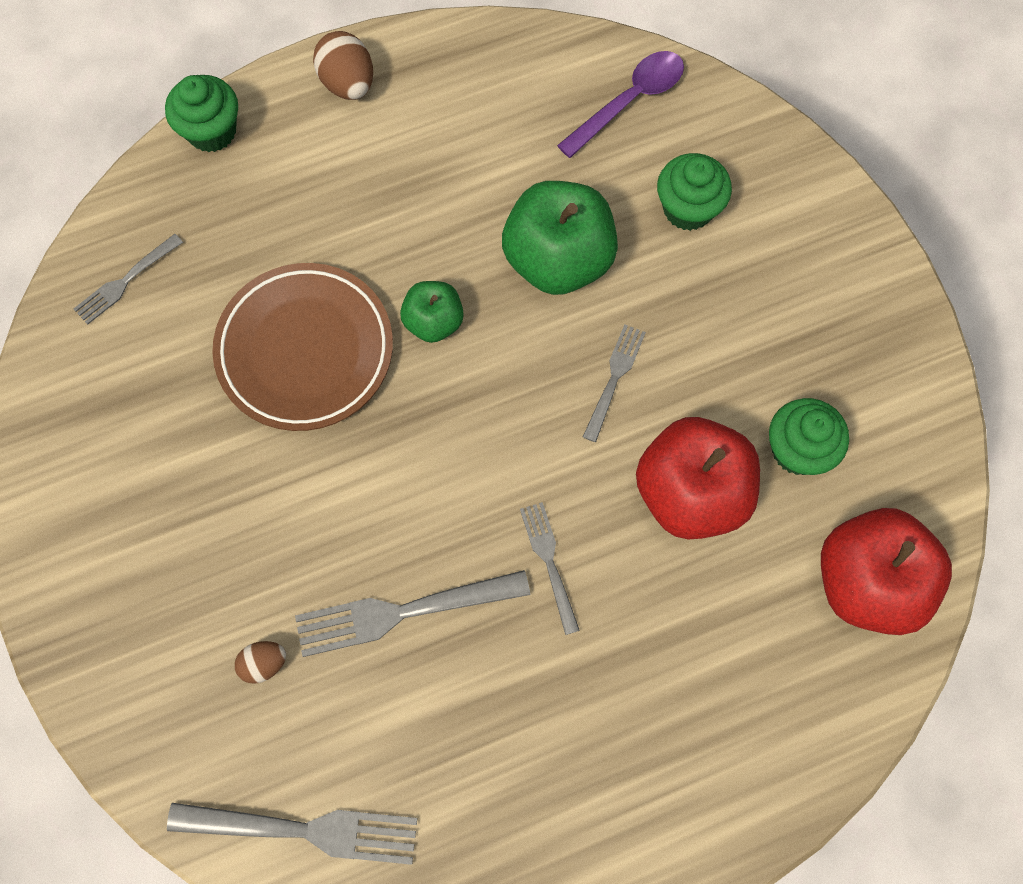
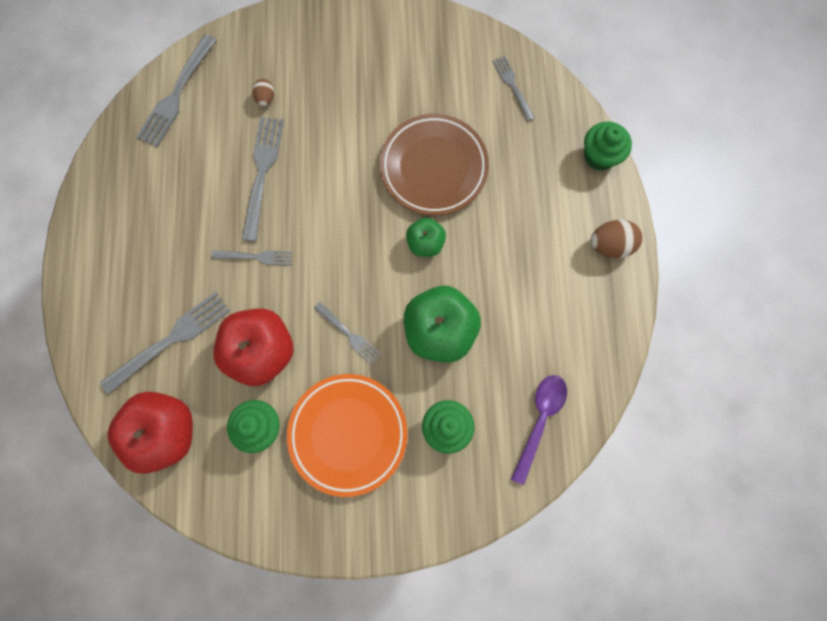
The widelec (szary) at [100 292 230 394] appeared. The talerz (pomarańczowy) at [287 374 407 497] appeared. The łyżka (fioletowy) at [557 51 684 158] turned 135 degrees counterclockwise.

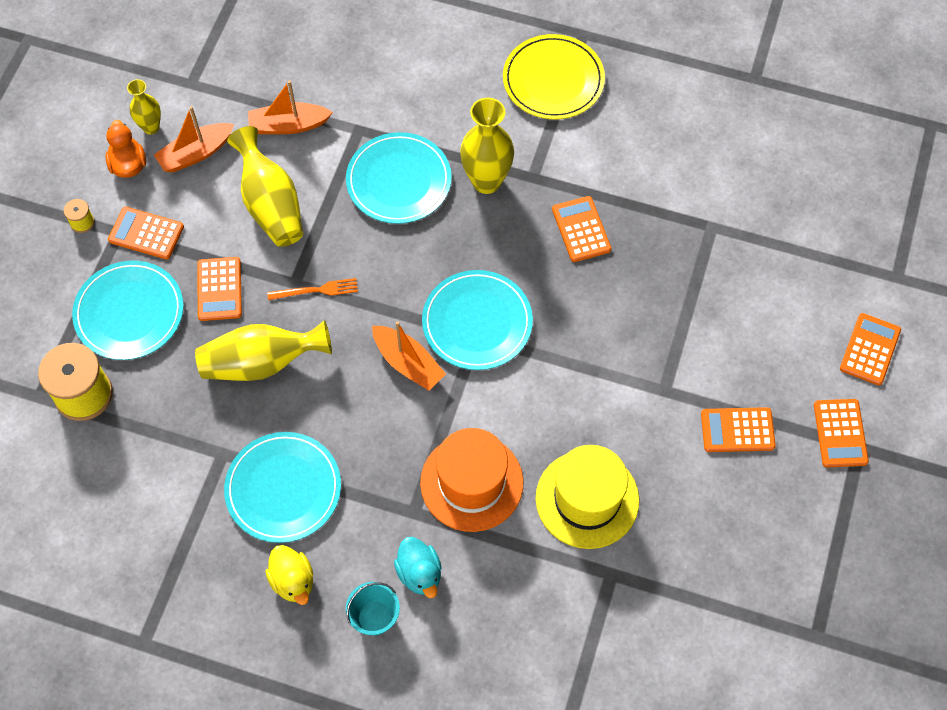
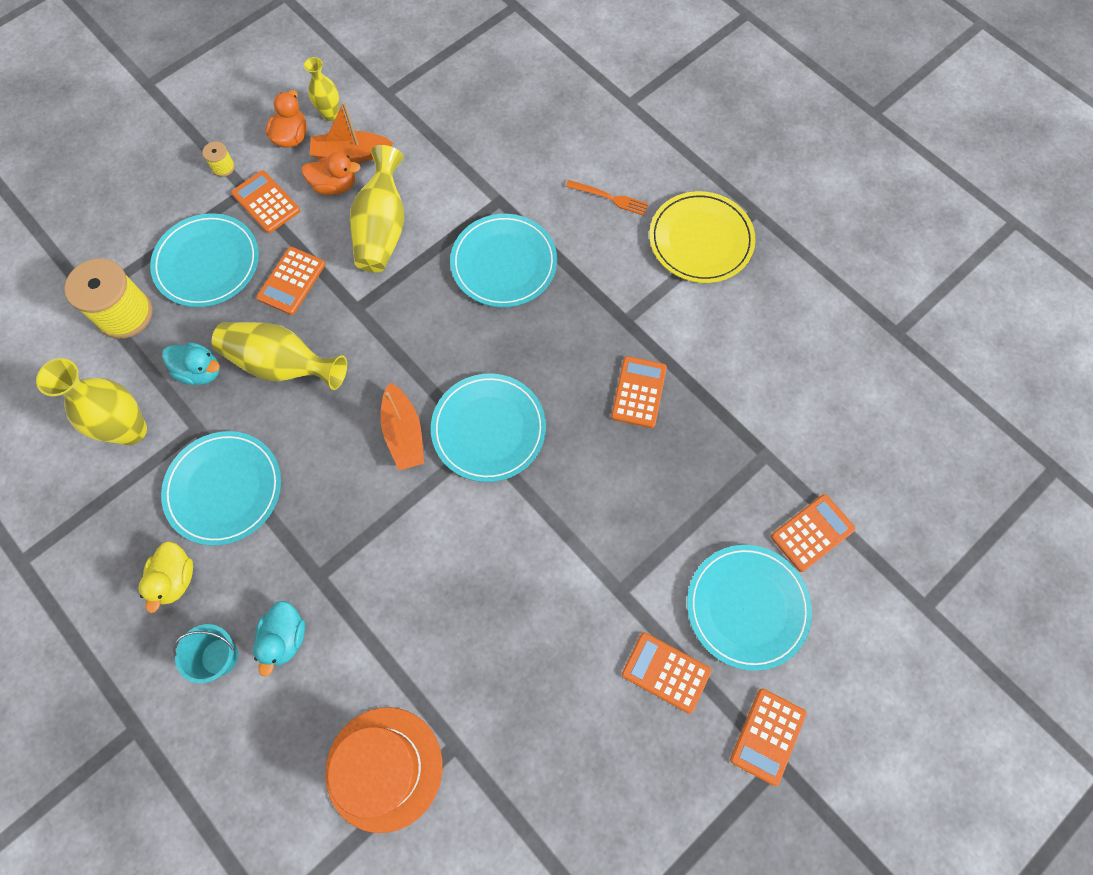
The wazon (żółty) moved from [460 98 514 194] to [36 358 147 445]. The kaczka (turkusowy) at [162 342 220 385] appeared. The kaczka (pomarańczowy) at [301 152 361 195] appeared. The kapelusz (pomarańczowy) moved from [420 428 524 532] to [325 707 443 833]. The widelec (pomarańczowy) moved from [267 278 358 300] to [566 180 649 216]. The talerz (turkusowy) at [687 545 812 671] appeared. The kalkulator (pomarańczowy) moved from [840 313 901 385] to [771 494 855 572]. The łódka (pomarańczowy) at [248 80 333 134] disappeared. The kapelusz (żółty) at [536 445 639 549] disappeared.

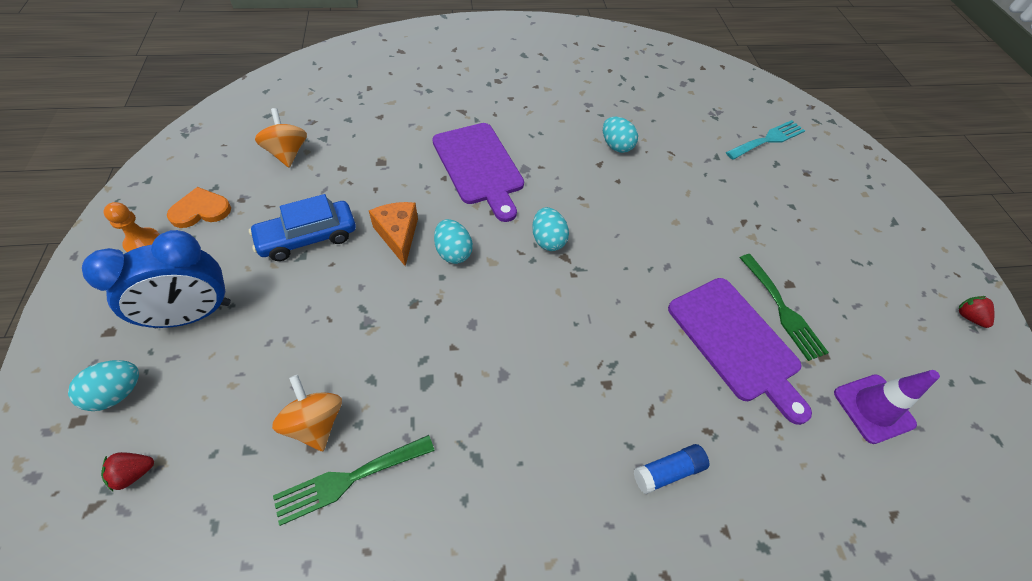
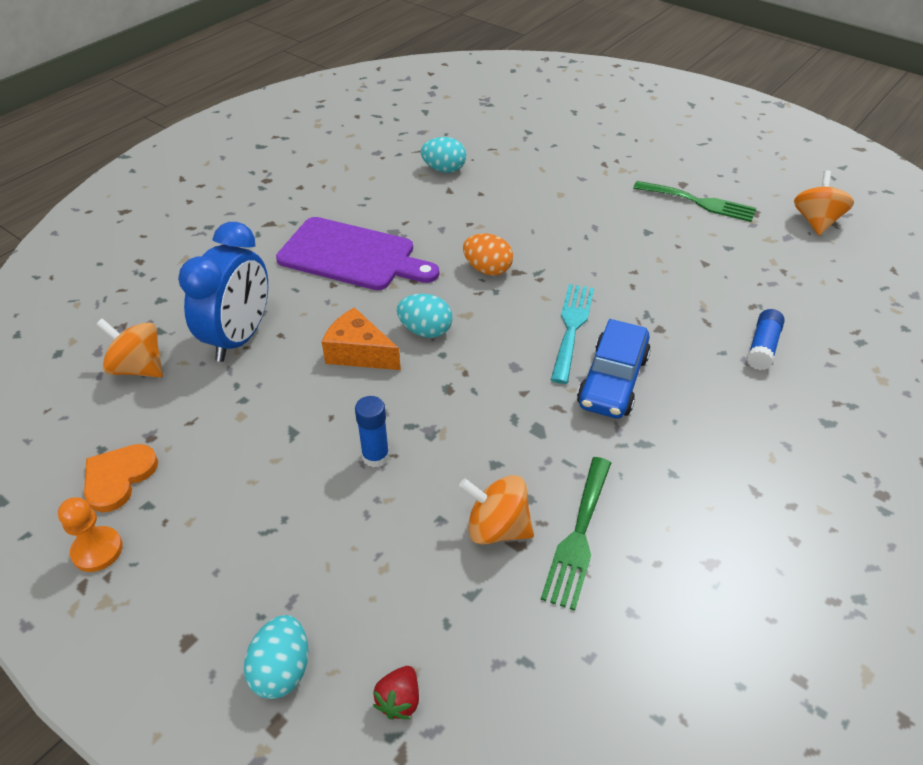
The budzik (niebieski) moved from [82 230 231 328] to [178 222 268 362]. The klej w sztyfcie (niebieski) at [355 396 389 467] appeared. The jajko (turkusowy) at [532 207 569 251] became the jajko (pomarańczowy) at [463 233 513 276]. The widelec (turkusowy) moved from [726 120 805 160] to [551 284 594 384]. The samochód (niebieski) moved from [249 194 356 261] to [577 319 651 419]. The pachołek (fioletowy) at [834 370 940 444] was replaced by the bączek (pomarańczowy) at [794 170 854 236]. The deska do krojenia (fioletowy) at [668 278 812 425] disappeared. The truskawka (czerwony) at [958 296 994 328] disappeared.

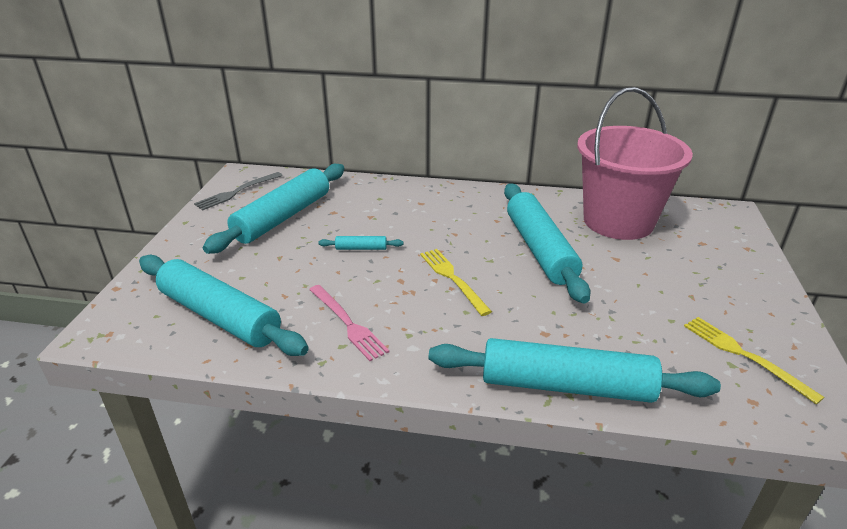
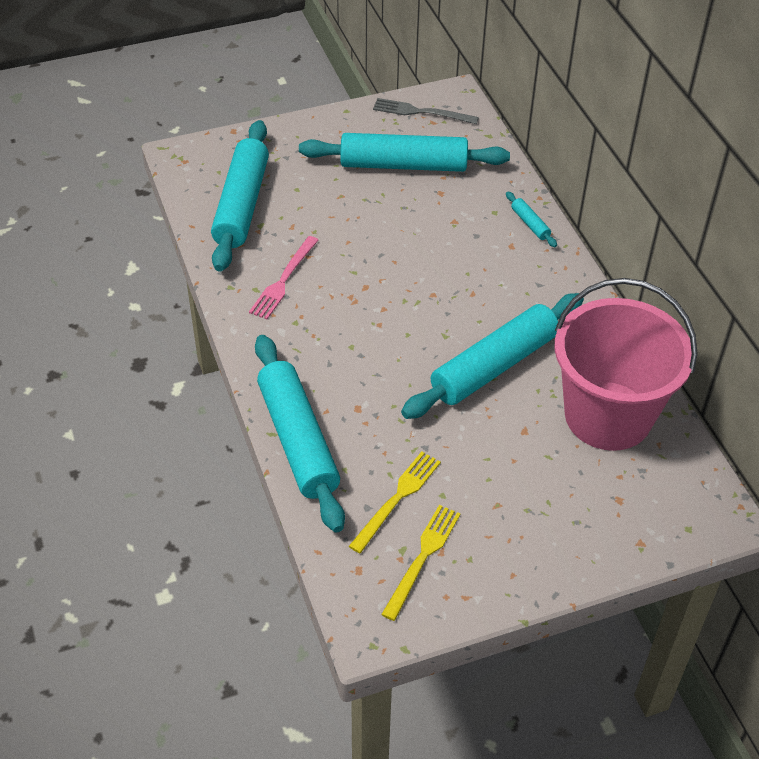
The widelec (żółty) moved from [420 249 492 316] to [349 452 441 553]. The wałek do ciasta (turkusowy) moved from [318 236 403 250] to [506 192 557 247].

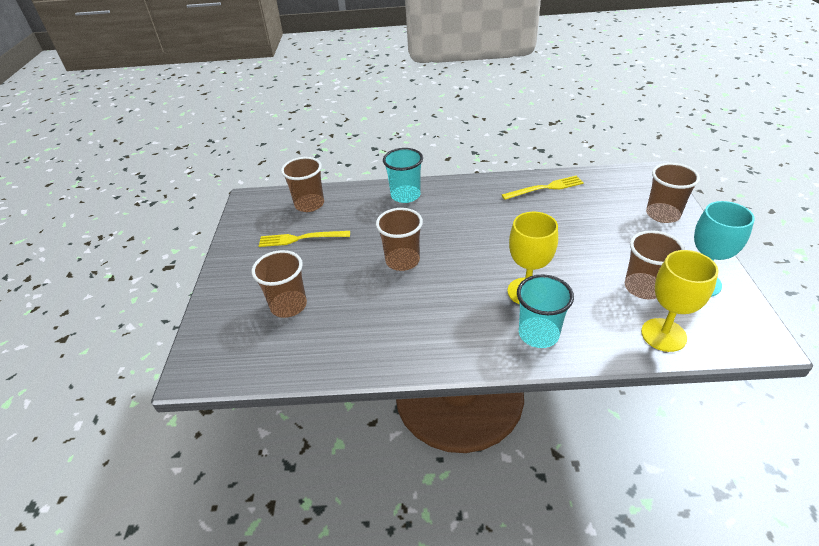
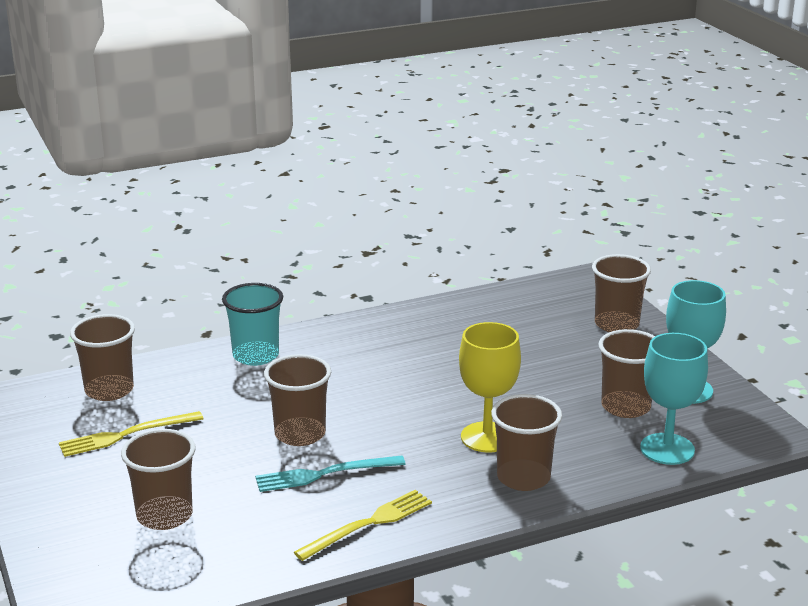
The widelec (turkusowy) at [255 455 406 492] appeared. The widelec (żółty) moved from [502 175 584 200] to [294 490 432 561]. The szklanka (turkusowy) at [517 274 574 348] became the szklanka (brązowy) at [491 394 562 491]. The kielich (żółty) at [641 250 719 352] became the kielich (turkusowy) at [640 333 708 465].

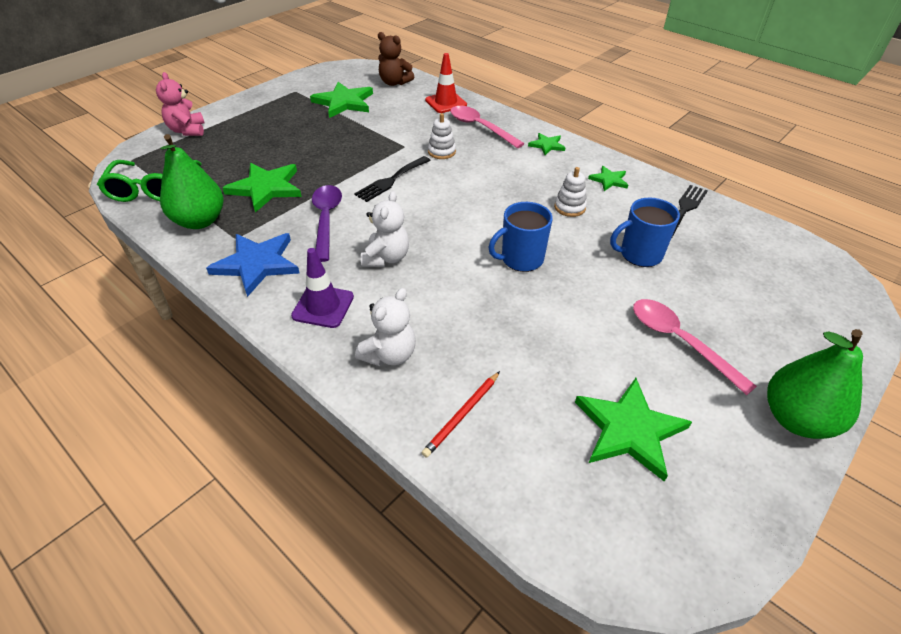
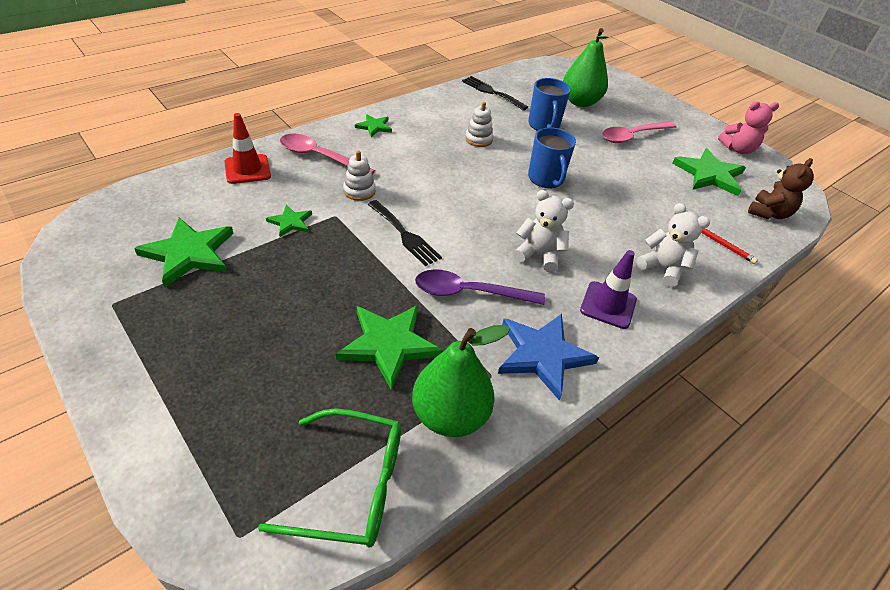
The gwiazda (zielony) moved from [588 166 628 191] to [266 205 312 237]. The łyżka (różowy) at [450 106 525 148] turned 60 degrees clockwise. The gruszka (zielony) moved from [767 329 863 439] to [563 28 609 107]. The miś (różowy) moved from [156 72 205 136] to [718 101 779 154]. The miś (brązowy) moved from [378 32 414 86] to [748 158 814 219].

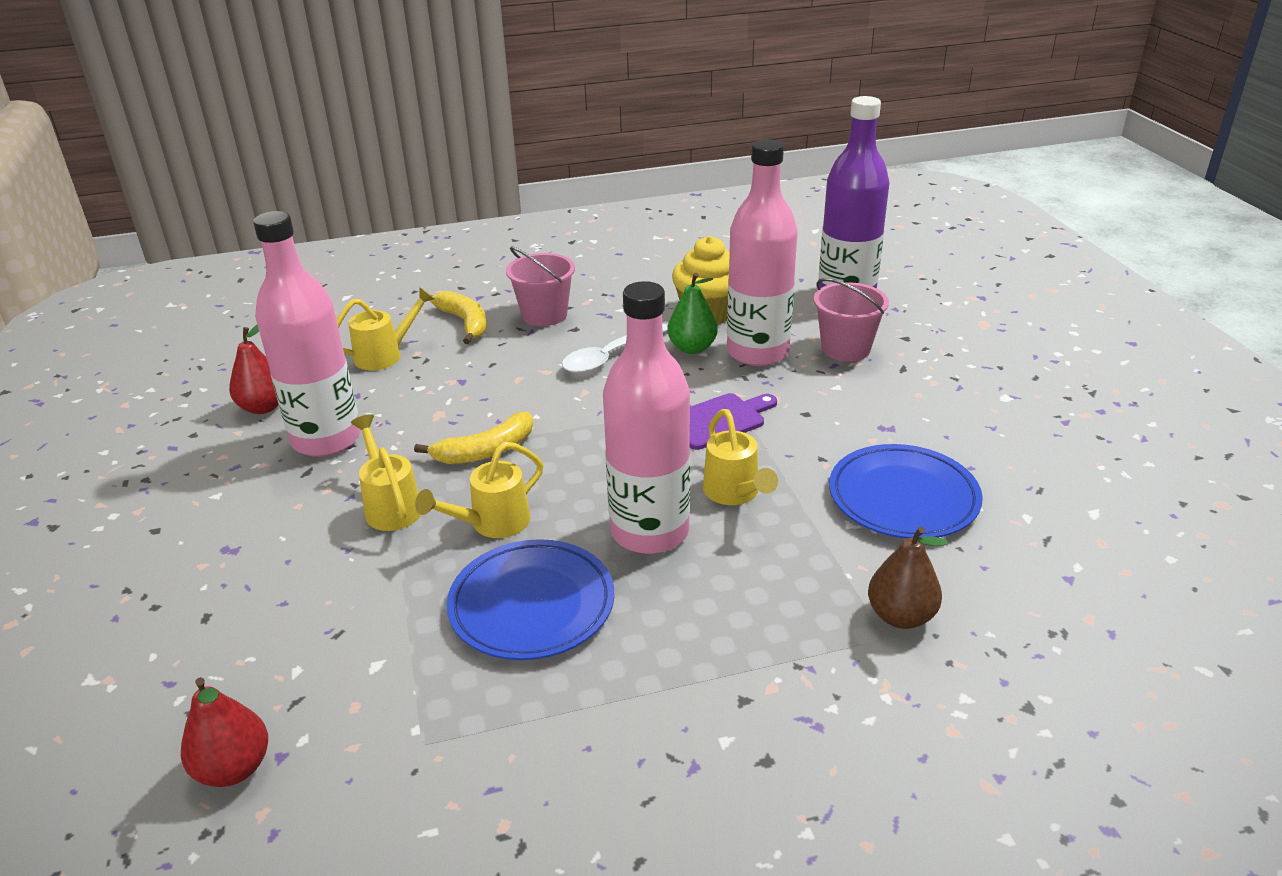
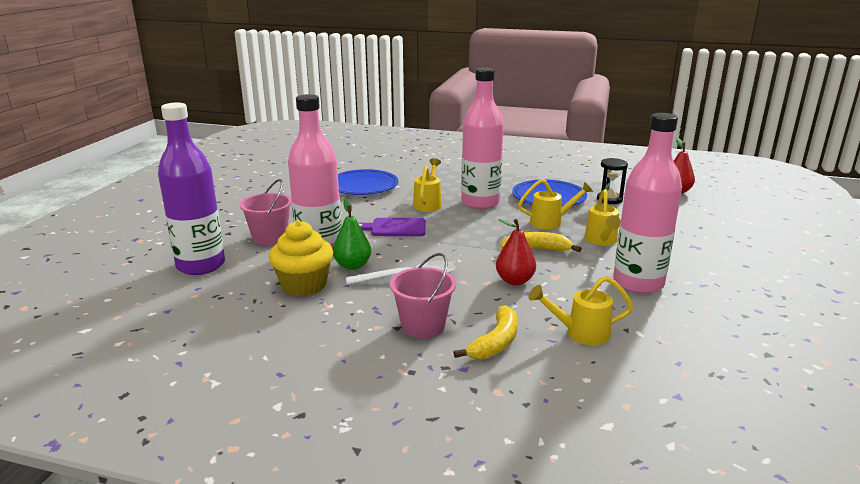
The banan (żółty) at [430 291 487 344] turned 150 degrees counterclockwise. The gruszka (czerwony) moved from [229 325 279 414] to [496 219 536 285]. The klepsydra (czarny) at [597 158 628 204] appeared. The gruszka (brązowy) at [868 527 948 629] disappeared.

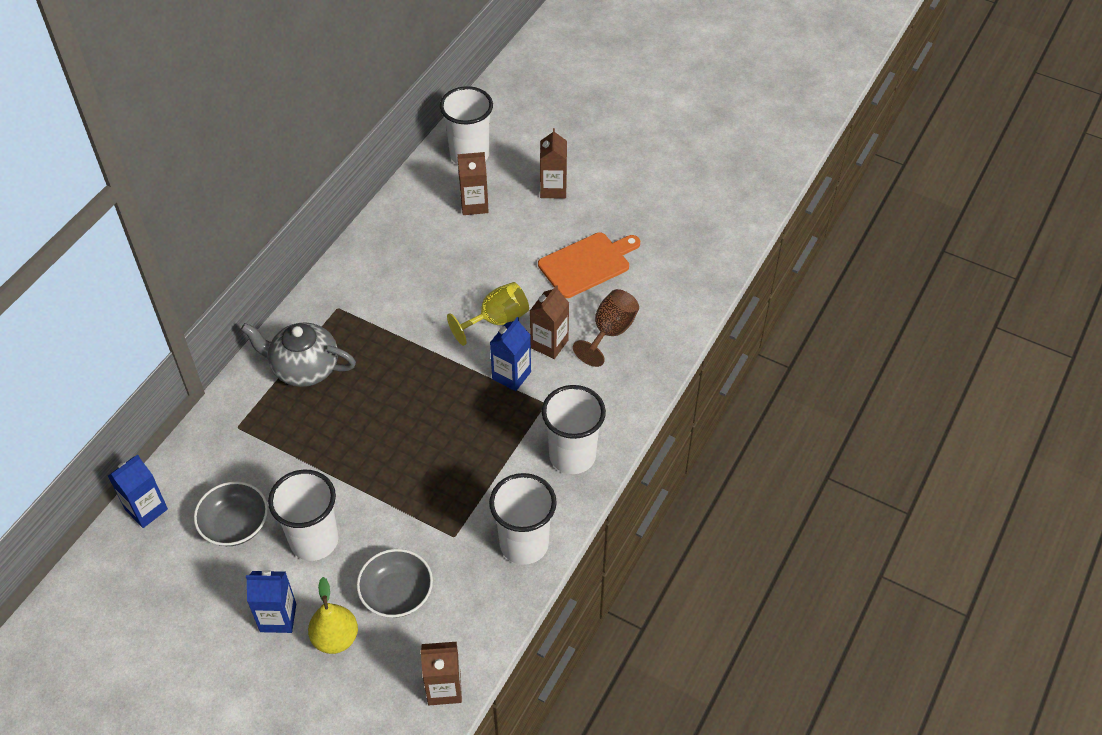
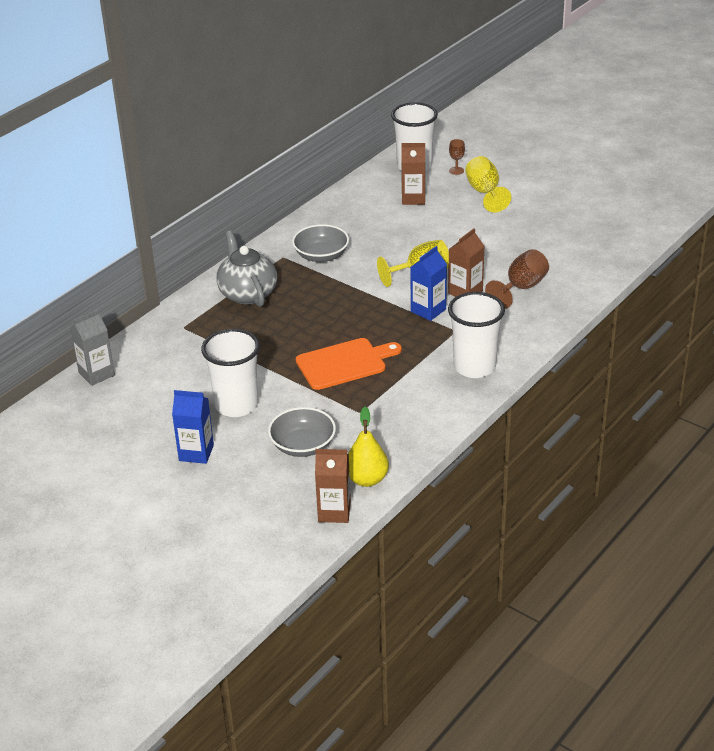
The karton mleka (niebieski) at [108 455 168 528] became the karton mleka (szary) at [70 309 115 386]. The imbryk (szary) at [241 322 356 387] turned 45 degrees clockwise. The miska (szary) moved from [194 481 268 546] to [292 224 349 262]. The deska do krojenia (pomarańczowy) moved from [538 233 640 298] to [296 338 402 390]. The gruszka (żółty) moved from [308 577 358 654] to [348 407 389 487]. The kielich (brązowy) at [449 139 465 175] appeared. The karton mleka (brązowy) at [540 128 567 199] was replaced by the kielich (żółty) at [466 156 511 212]. The szklanka (biały) at [489 473 557 565] disappeared.

